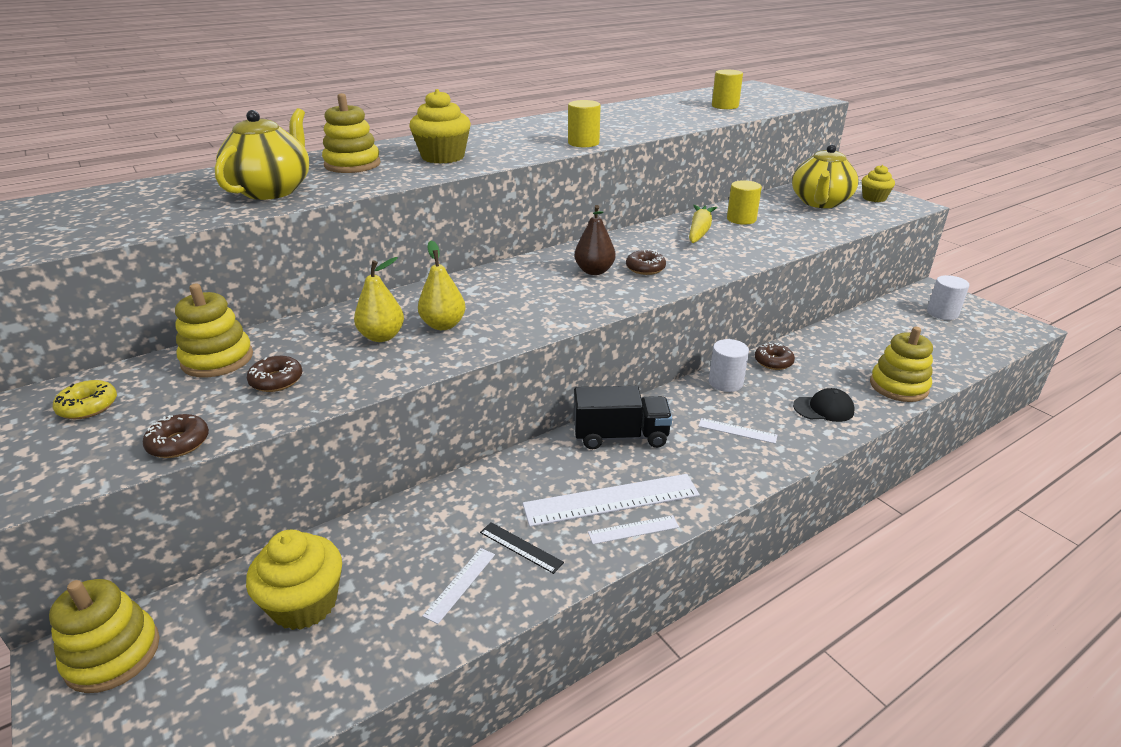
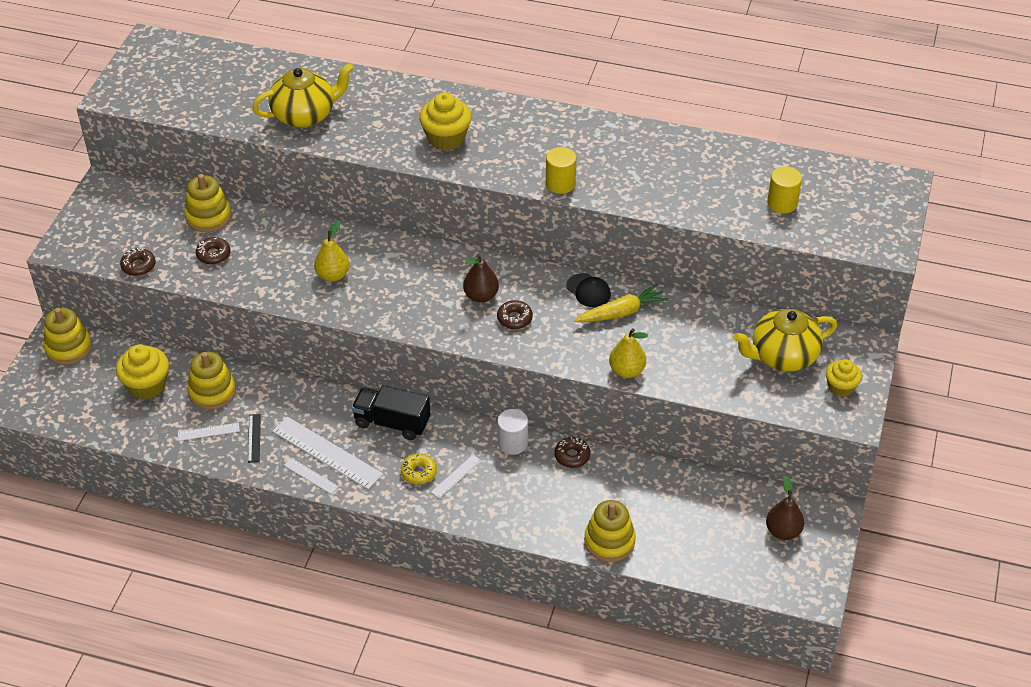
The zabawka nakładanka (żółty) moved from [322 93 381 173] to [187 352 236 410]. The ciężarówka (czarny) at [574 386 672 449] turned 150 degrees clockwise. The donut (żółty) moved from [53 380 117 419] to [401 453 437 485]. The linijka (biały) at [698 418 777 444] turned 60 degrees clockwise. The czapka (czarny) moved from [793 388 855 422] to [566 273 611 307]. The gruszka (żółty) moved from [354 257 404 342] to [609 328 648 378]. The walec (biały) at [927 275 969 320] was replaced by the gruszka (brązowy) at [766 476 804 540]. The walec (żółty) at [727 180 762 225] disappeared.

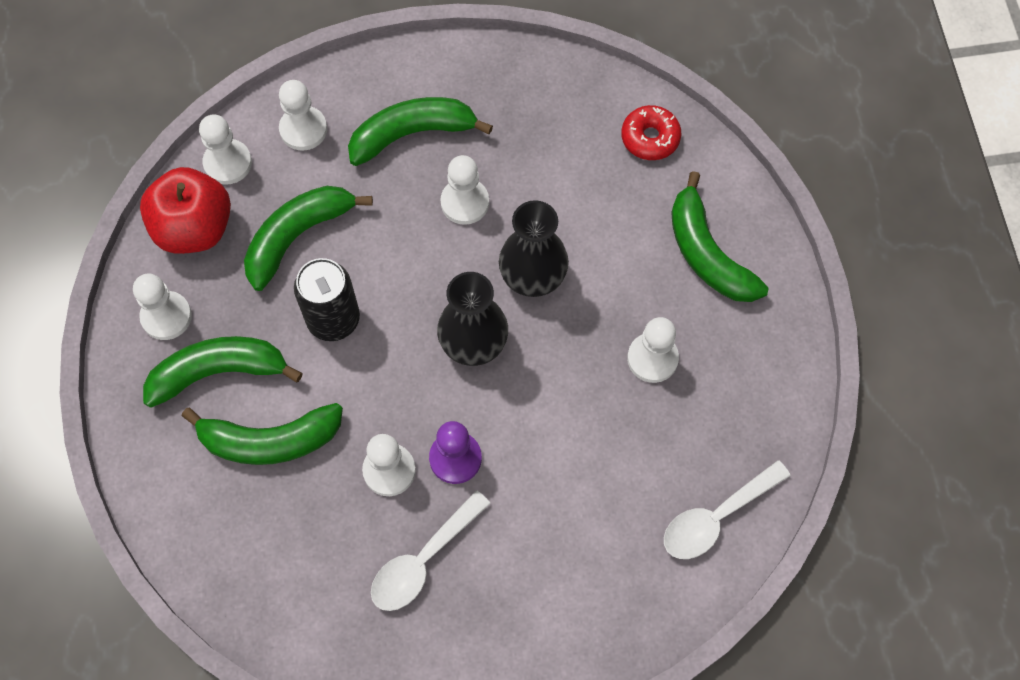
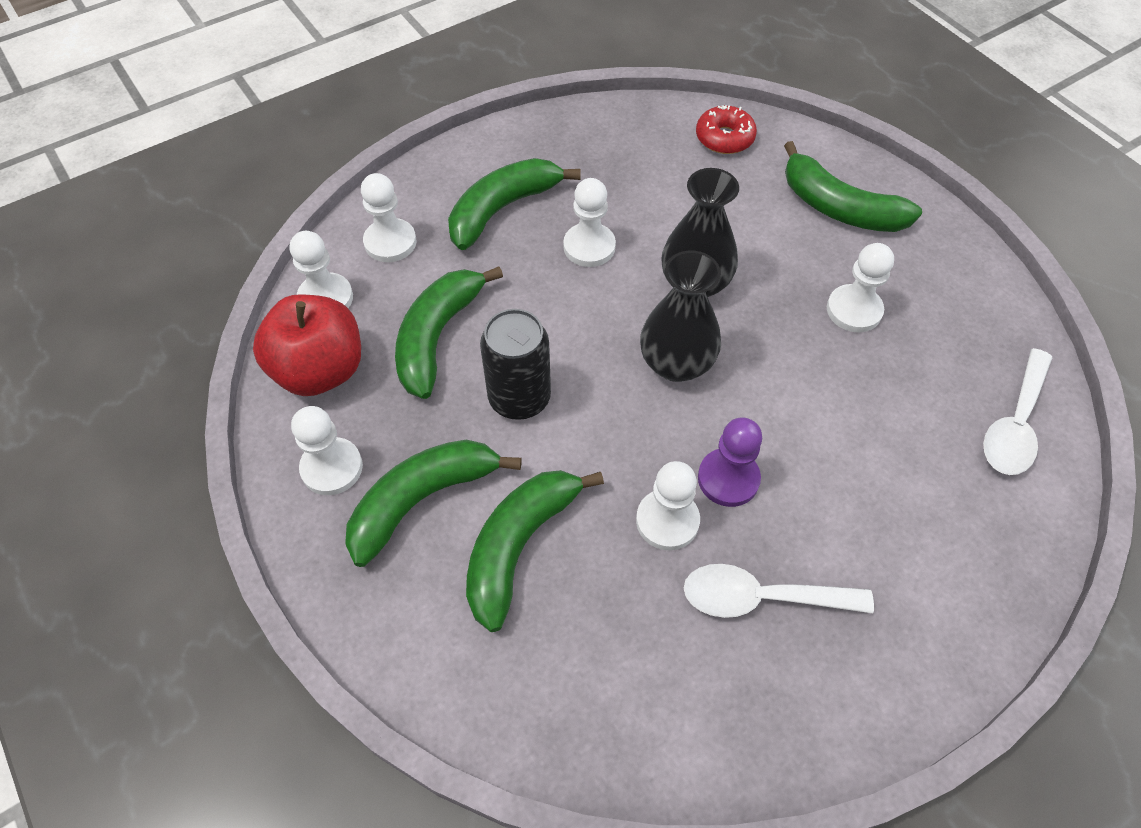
The banan (zielony) at [182 403 343 465] turned 150 degrees clockwise. The łyżka (biały) at [371 490 491 611] turned 75 degrees clockwise.

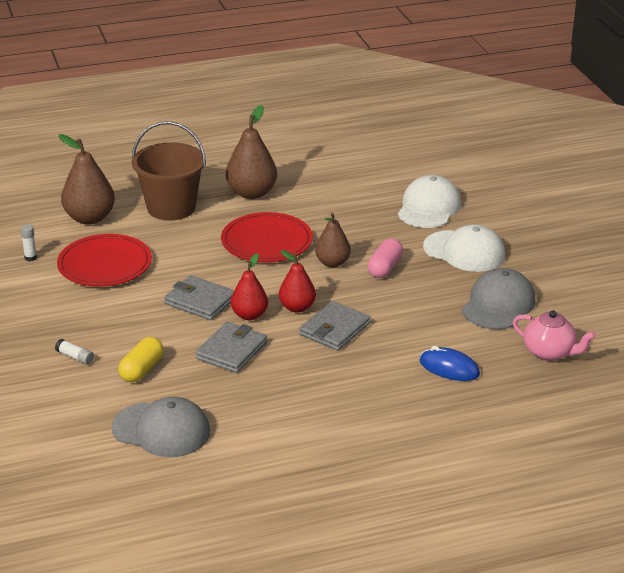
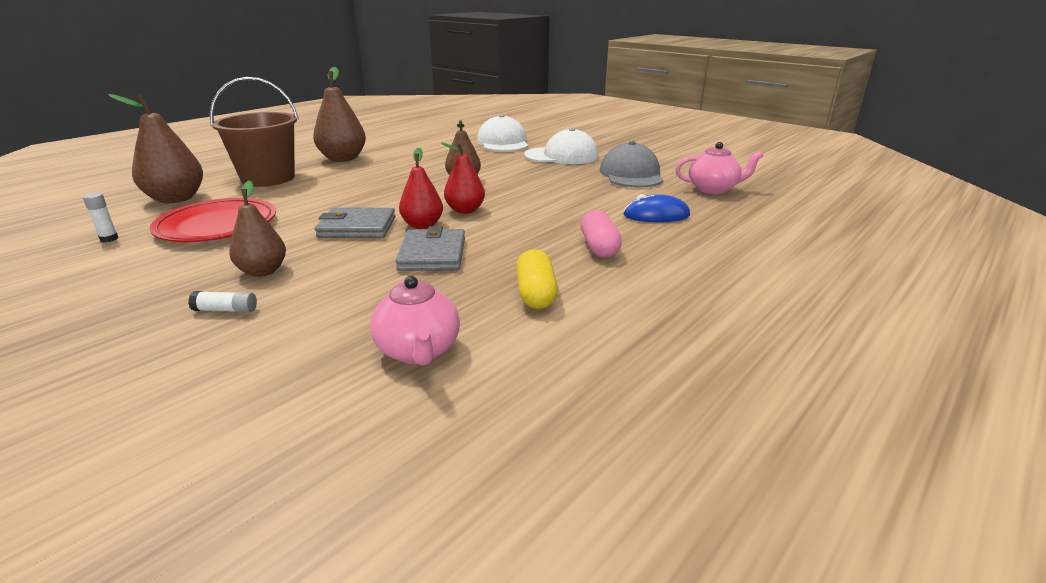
The gruszka (brązowy) at [229 181 286 277] appeared. The czapka (szary) at [112 397 210 457] was replaced by the imbryk (różowy) at [370 276 460 366]. The kapsułka (żółty) moved from [118 337 164 382] to [516 249 558 309]. The kapsułka (różowy) moved from [367 238 403 278] to [581 210 622 258]. The talerz (czerwony) at [221 212 313 262] disappeared. The portfel (szary) at [299 301 370 351] disappeared.

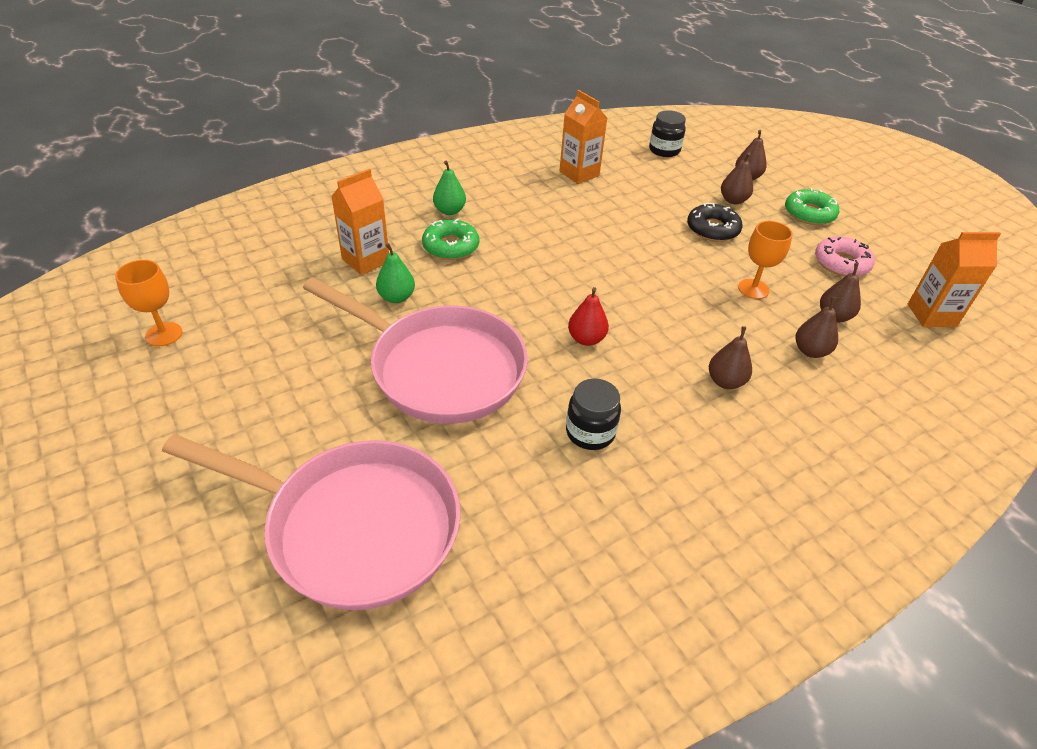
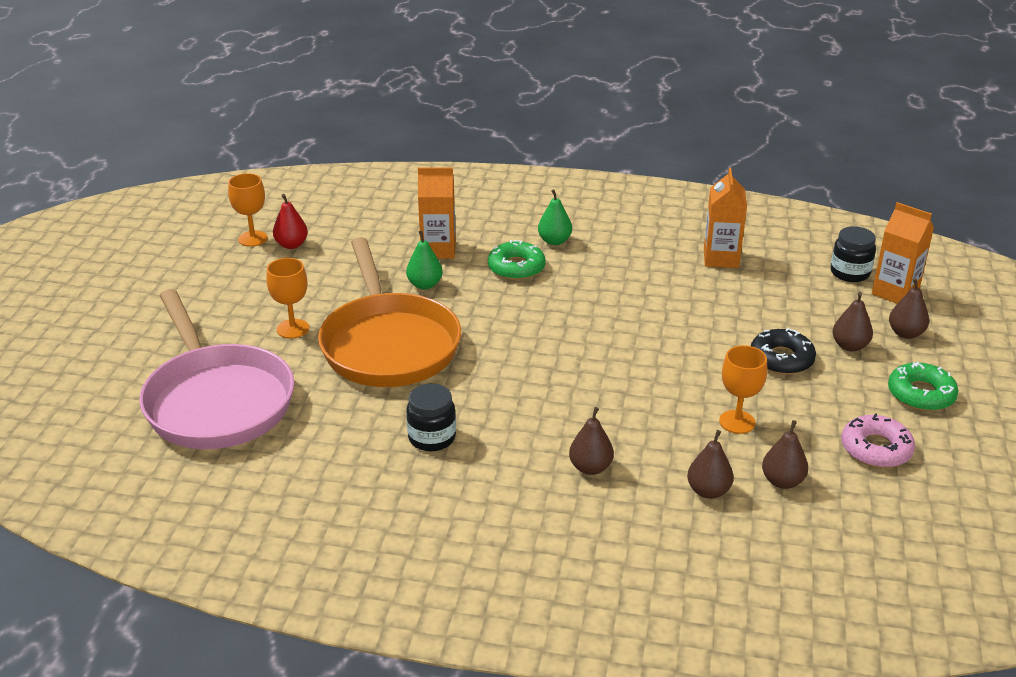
The kielich (pomarańczowy) at [266 258 309 339] appeared. The gruszka (czerwony) moved from [568 287 609 346] to [273 194 308 249]. The patelnia (różowy) at [303 278 528 424] became the patelnia (pomarańczowy) at [318 237 461 387]. The karton mleka (pomarańczowy) moved from [908 232 1001 327] to [872 202 934 304].

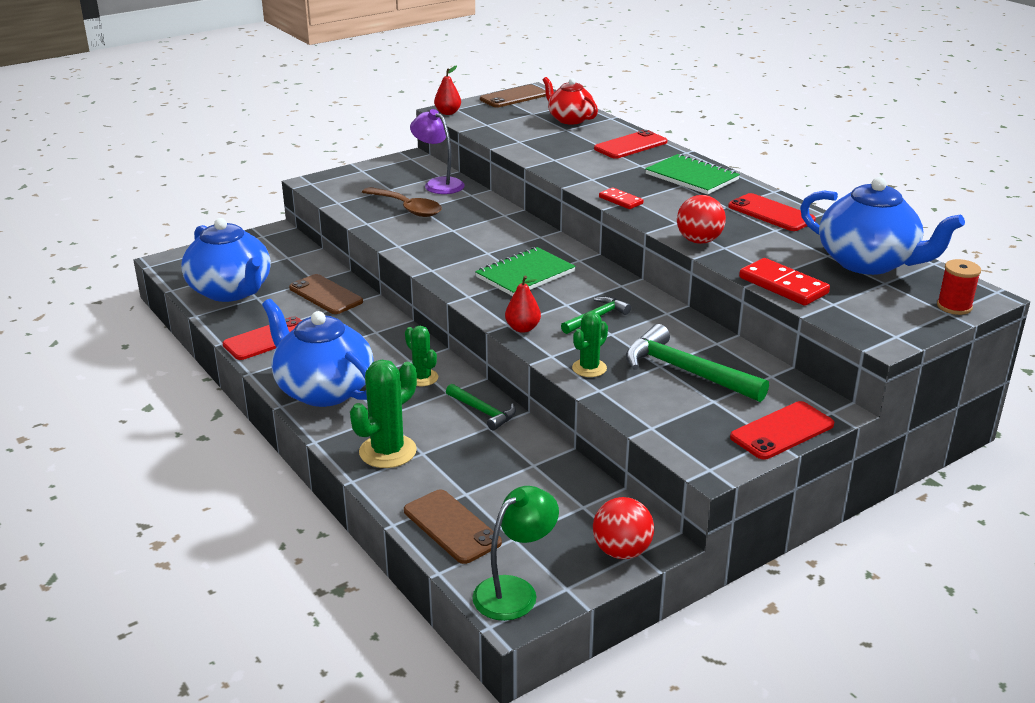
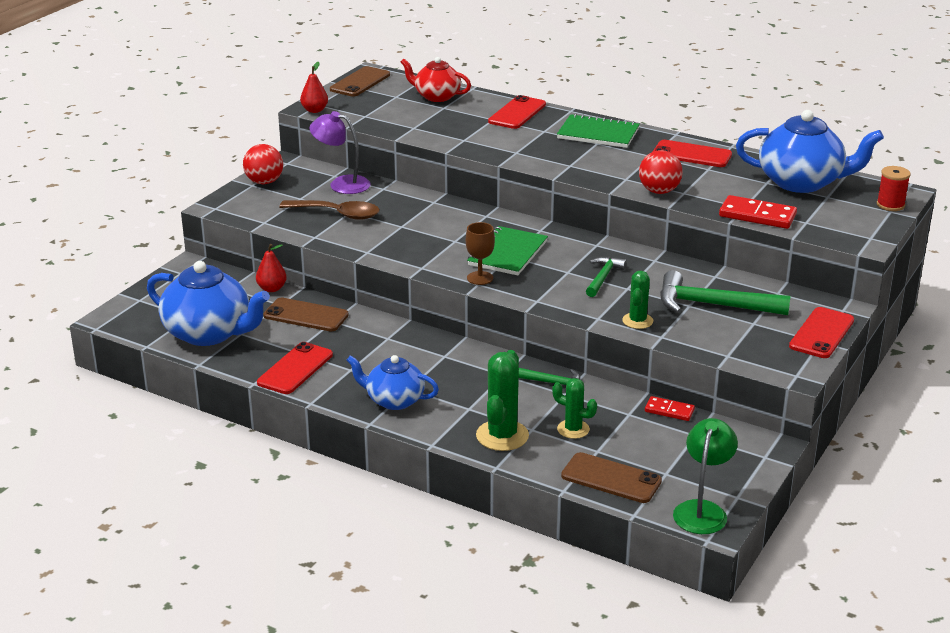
The piłka (czerwony) moved from [593 497 654 559] to [243 144 283 184]. The gruszka (czerwony) moved from [505 275 541 333] to [256 244 287 292]. The imbryk (niebieski) at [262 299 374 407] changed to 0.61 times the size. The kielich (brązowy) at [466 222 495 285] appeared. The kaktus (zielony) moved from [405 326 438 386] to [552 378 597 439]. The kostka domina (czerwony) moved from [599 187 643 209] to [645 396 695 421].

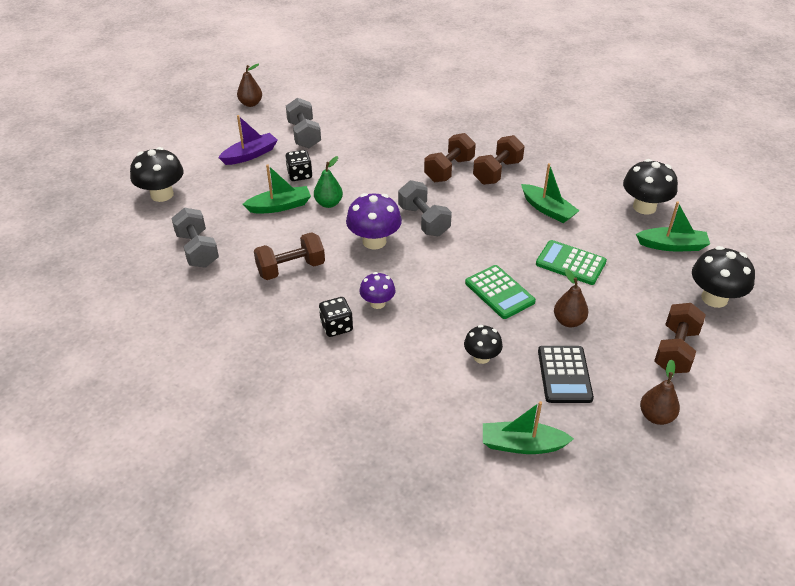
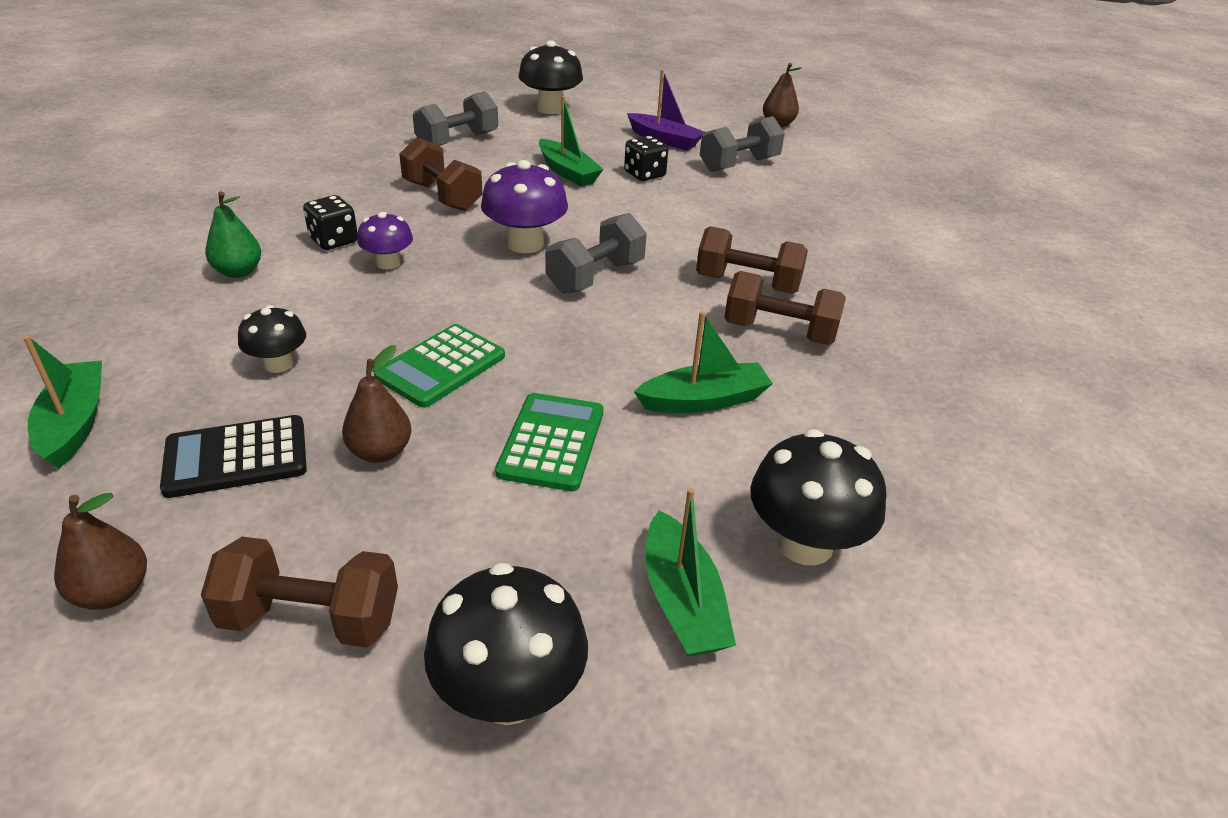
The gruszka (zielony) moved from [314 156 343 208] to [205 192 261 278]. The łódka (zielony) at [521 163 580 223] turned 135 degrees counterclockwise.

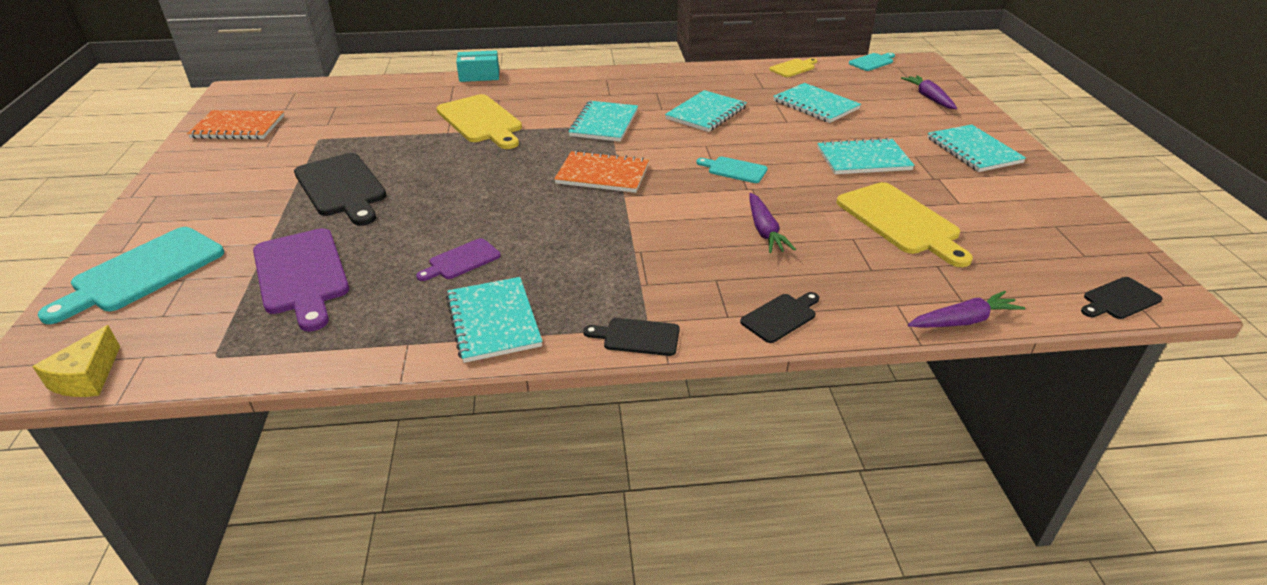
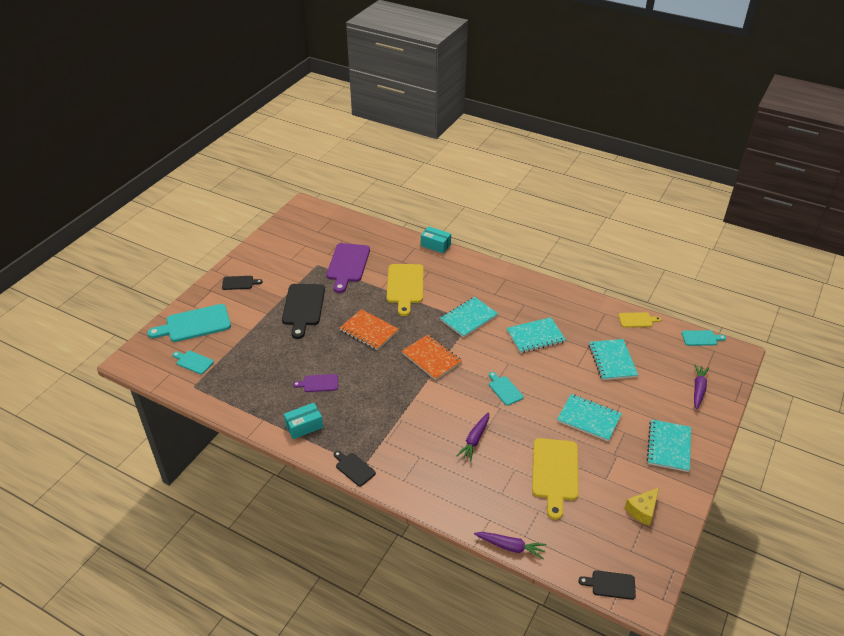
The deska do krojenia (turkusowy) at [173 351 214 374] appeared. The deska do krojenia (czarny) moved from [740 292 819 343] to [222 276 263 290]. The zeszyt (turkusowy) at [446 277 542 363] was replaced by the pudełko (turkusowy) at [284 403 323 439]. The deska do krojenia (fioletowy) moved from [253 228 349 332] to [326 243 370 293]. The zeszyt (pomarańczowy) moved from [187 110 284 139] to [340 309 399 350]. The ser (żółty) moved from [32 325 120 397] to [625 488 659 526].

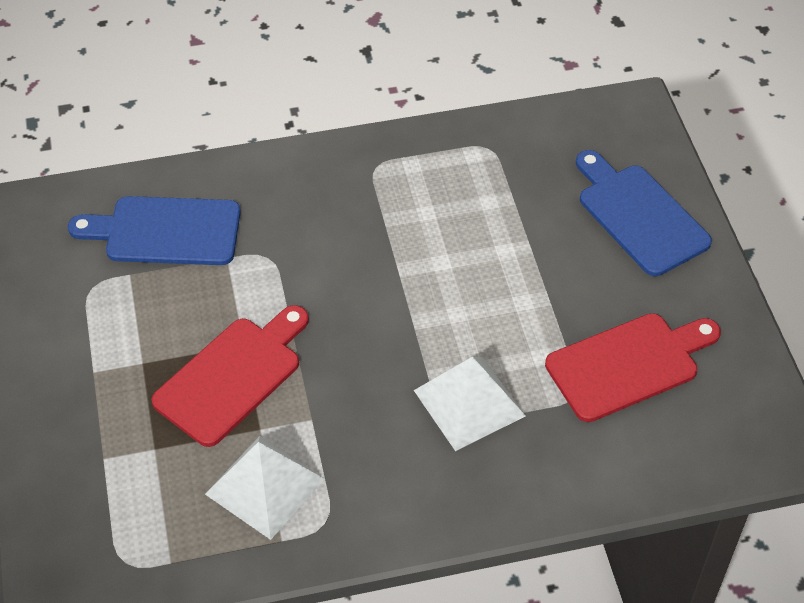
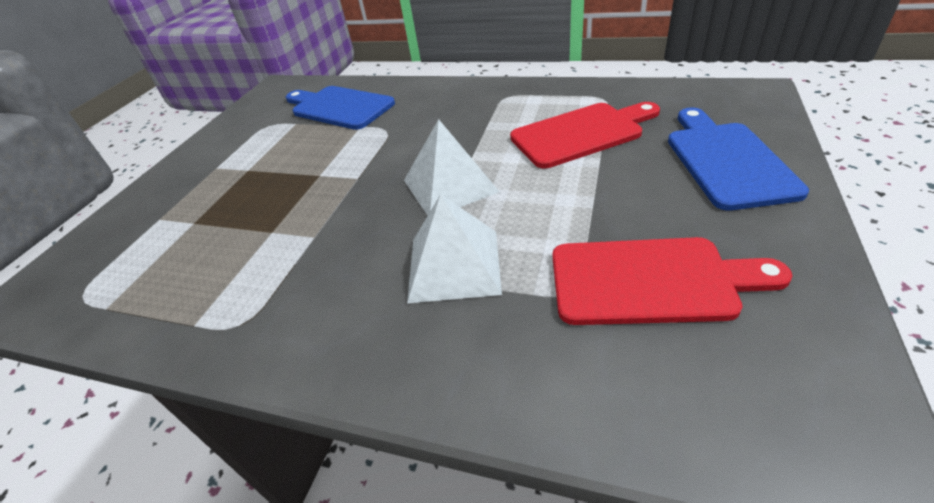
The piramida (biały) moved from [205 436 325 540] to [404 119 500 216]. The deska do krojenia (czerwony) moved from [151 305 309 447] to [510 102 660 168].

